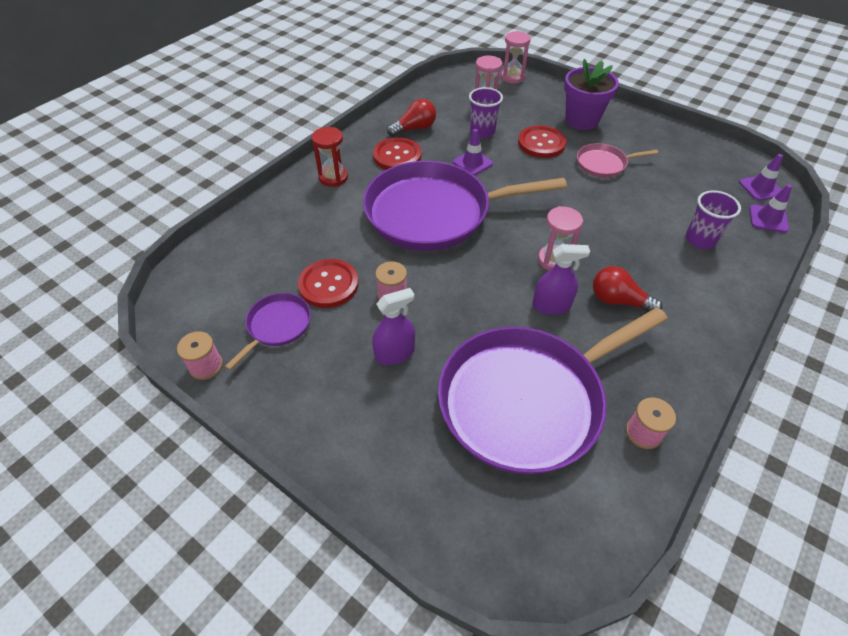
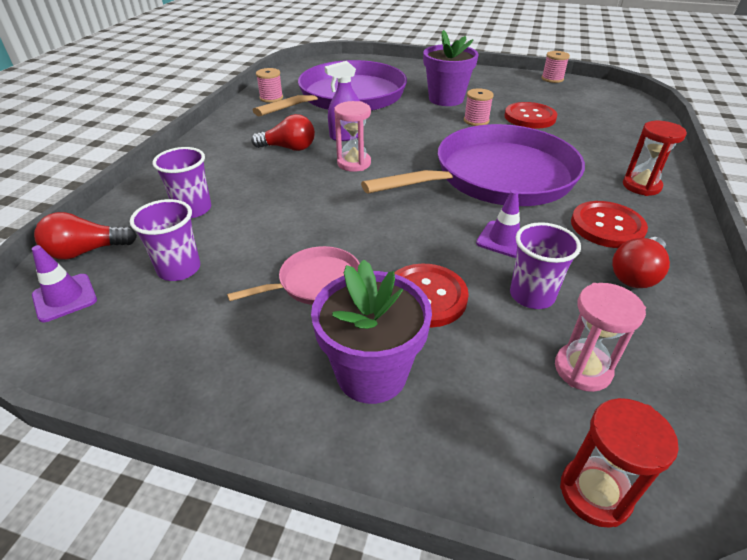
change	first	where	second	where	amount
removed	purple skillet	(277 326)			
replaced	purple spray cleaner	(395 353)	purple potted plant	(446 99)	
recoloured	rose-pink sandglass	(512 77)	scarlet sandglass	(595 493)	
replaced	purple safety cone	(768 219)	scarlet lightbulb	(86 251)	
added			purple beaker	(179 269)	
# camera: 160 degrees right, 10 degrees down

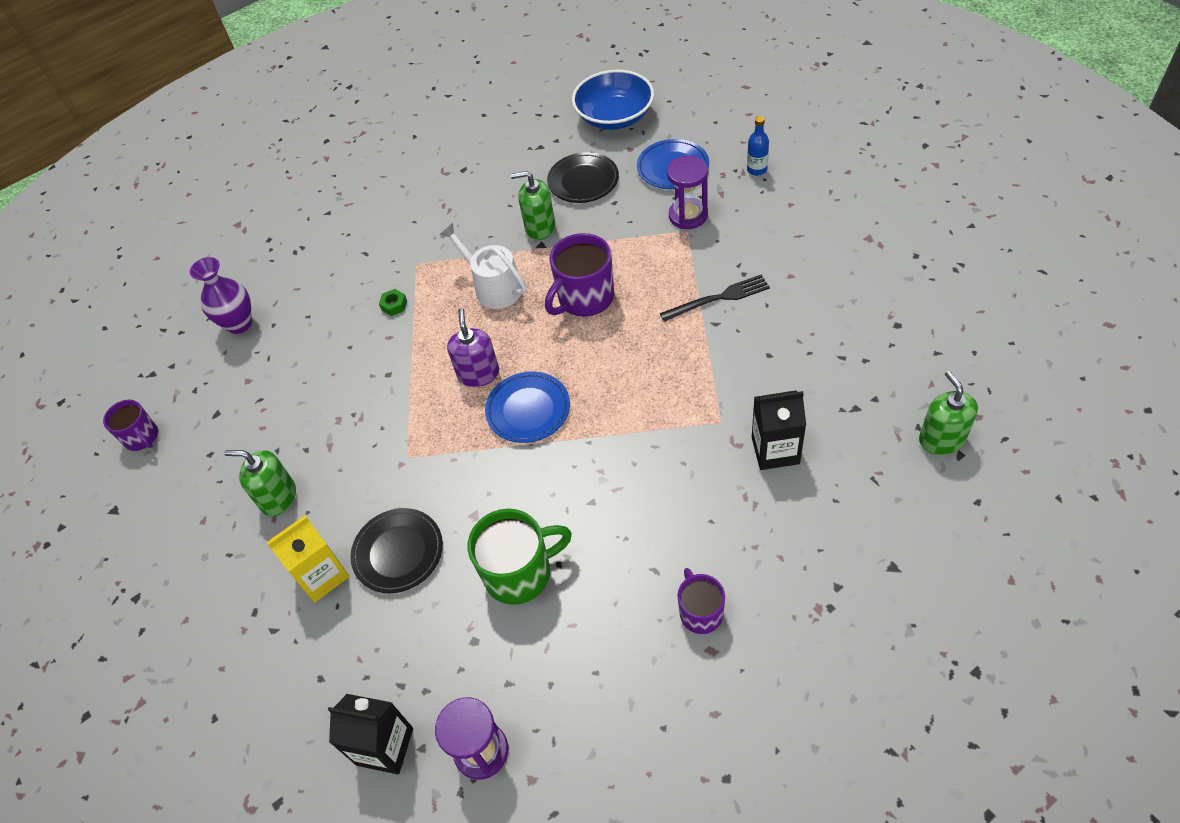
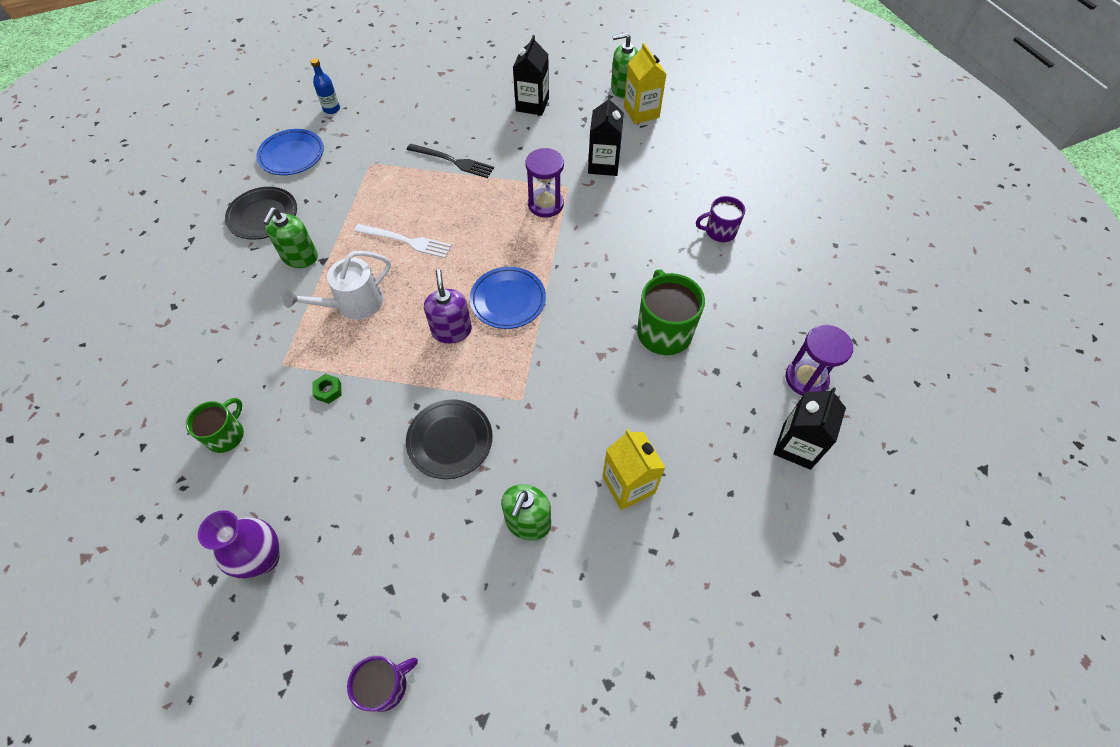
change	first	where	second	where	amount
moved	black dinner plate	(398 553)		(450 440)	
turned	purple pump bottle	(478 374)		(452 331)	75 degrees clockwise
replaced	purple mug	(584 298)	white table fork	(406 241)	
removed	blue serving bowl	(614 116)			
turned	black table fork	(718 298)		(452 161)	120 degrees clockwise
moved	purple sandglass	(688 215)		(545 204)	
added			emerald mug	(226 435)	
added			black juice carton	(532 104)	
added			yellow juice carton	(641 112)	
# camera: 85 degrees left, 5 degrees up

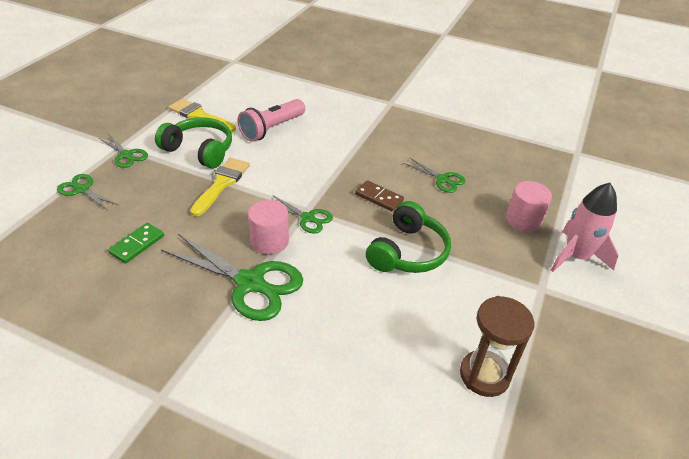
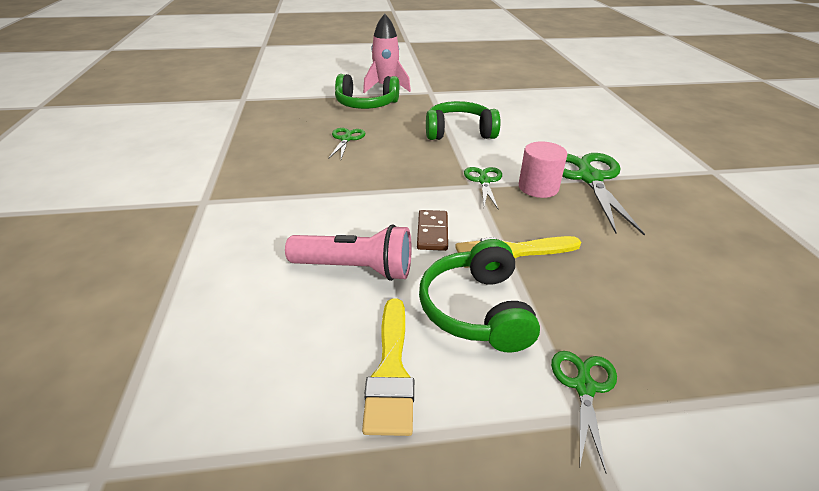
change	first	where	second	where	amount
removed	emerald scissors	(82 189)			
removed	emerald domino	(137 244)			
moved	dark brown domino	(379 197)		(432 232)	
removed	dark brown sandglass	(484 375)			
replaced	rose-pink cylinder	(523 220)	emerald over-ear headphones	(366 104)	
# camera: 120 degrees left, 5 degrees down

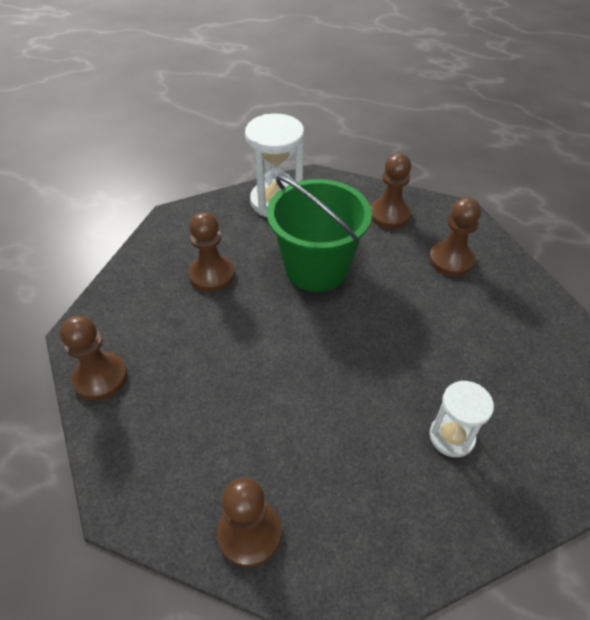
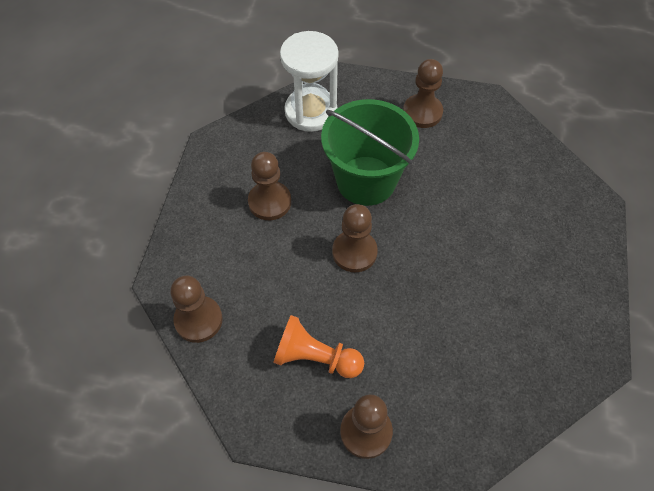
change	first	where	second	where	amount
moved	dark brown chess pawn	(451 260)		(354 252)	
removed	white sandglass	(451 436)			
added			orange-coloured chess pawn	(315 357)	
# camera: 10 degrees left, 10 degrees up

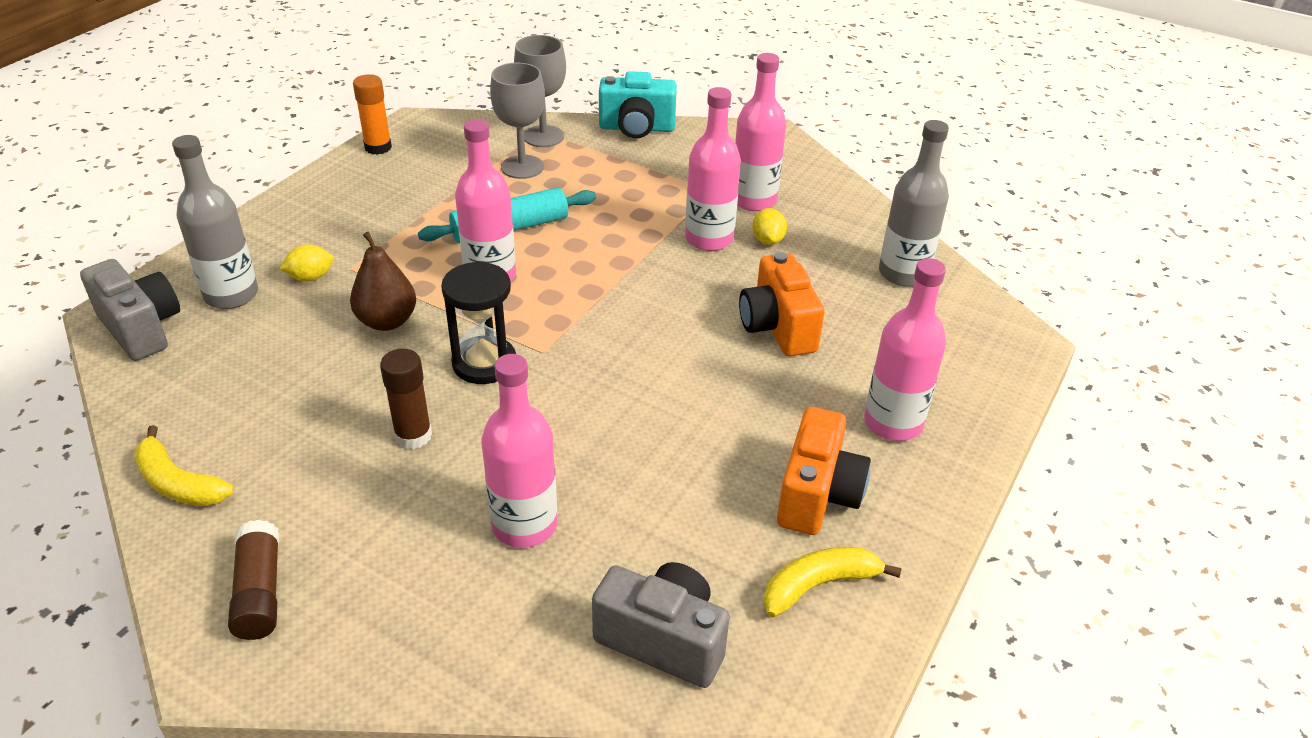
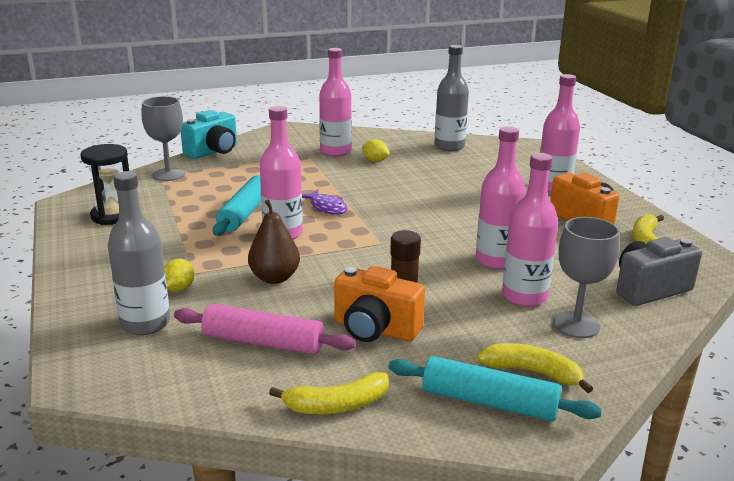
change	first	where	second	where	amount
removed	gray photo camera	(141 328)			
replaced	dark brown glue stick	(259 592)	teal dough roller	(489 402)	
removed	orange-coloured glue stick	(378 147)			
moved	black sandglass	(484 363)		(113 216)	
moved	gray goblet	(522 167)		(576 325)	
moved	rose-pink drink bottle	(709 239)		(496 260)	
moved	orange-coloured photo camera	(777 327)		(375 329)	
added			rose-pink dough roller	(263 342)	
added			purple toy fish	(326 207)	
added			yellow banana fruit	(532 372)	
# camera: 50 degrees left, 15 degrees down

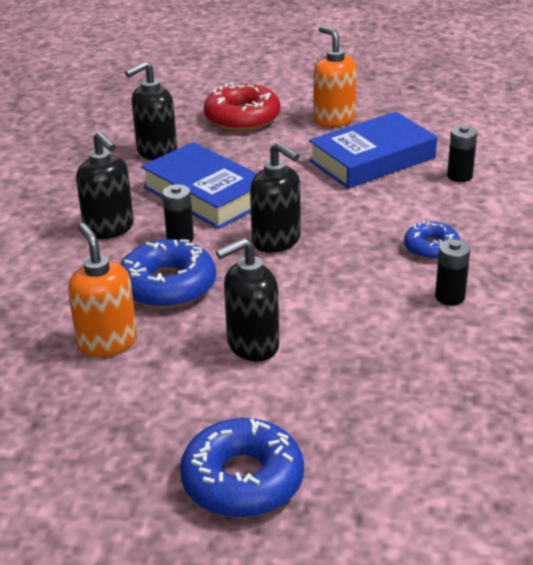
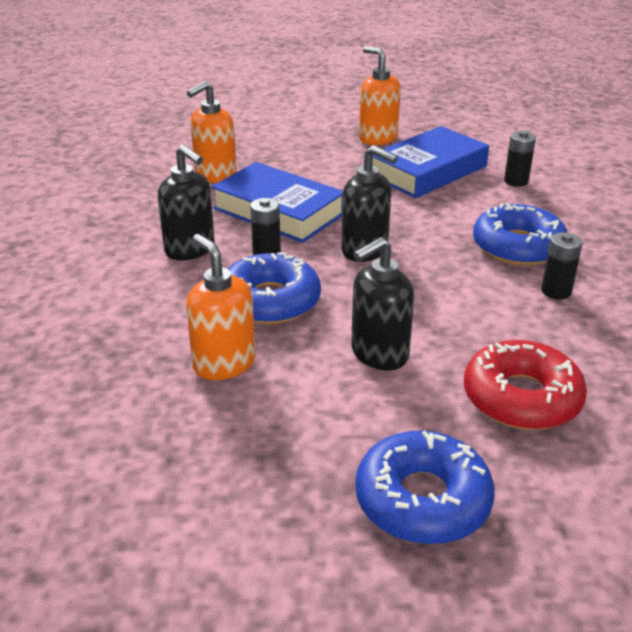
change	first	where	second	where	amount
recoloured	black pump bottle	(156 152)	orange-coloured pump bottle	(215 175)	
moved	scarlet donut	(242 118)		(521 398)	
resized	blue donut	(431 247)		(518 247)	x1.69
# camera: 10 degrees left, 0 degrees up

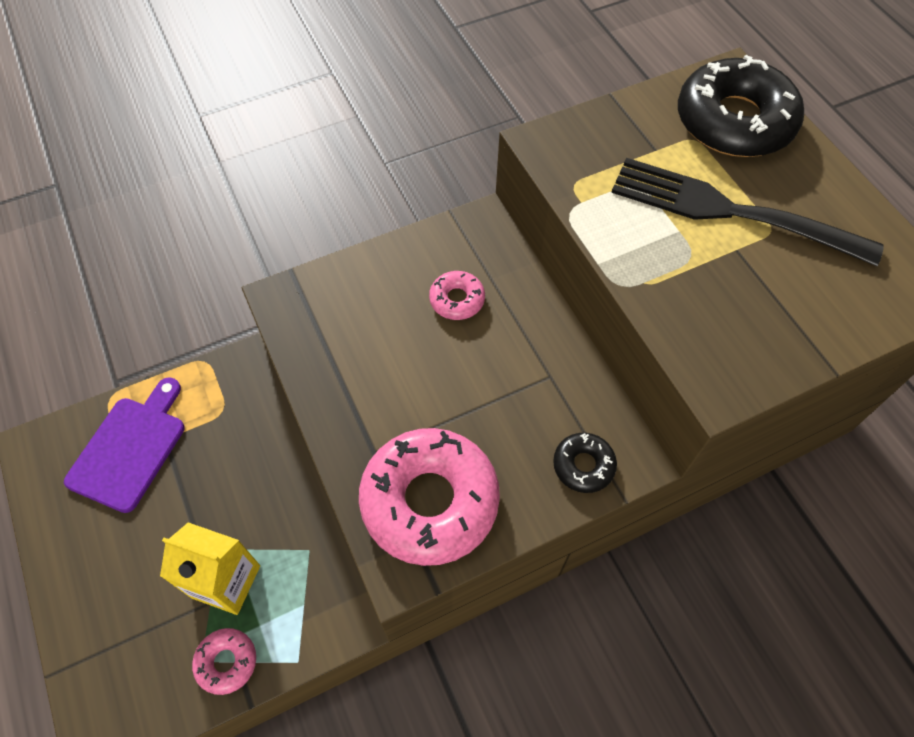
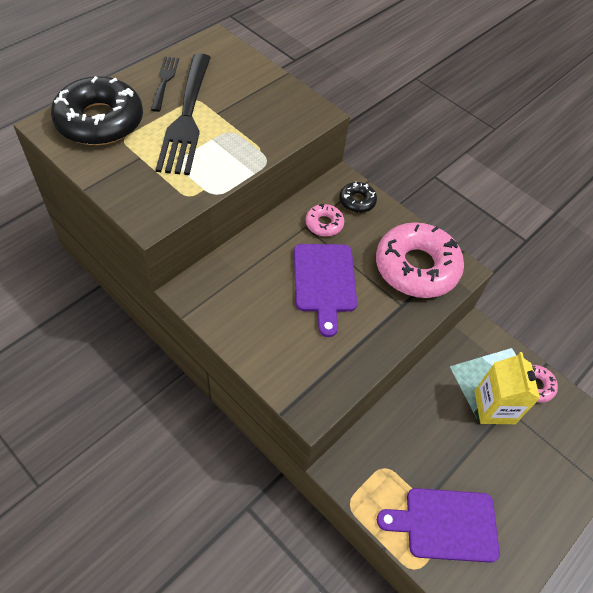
change	first	where	second	where	amount
moved	rose-pink donut	(457 300)		(324 224)	
added			black table fork	(165 82)	
added			purple cutting board	(324 282)	
# camera: 115 degrees left, 5 degrees down

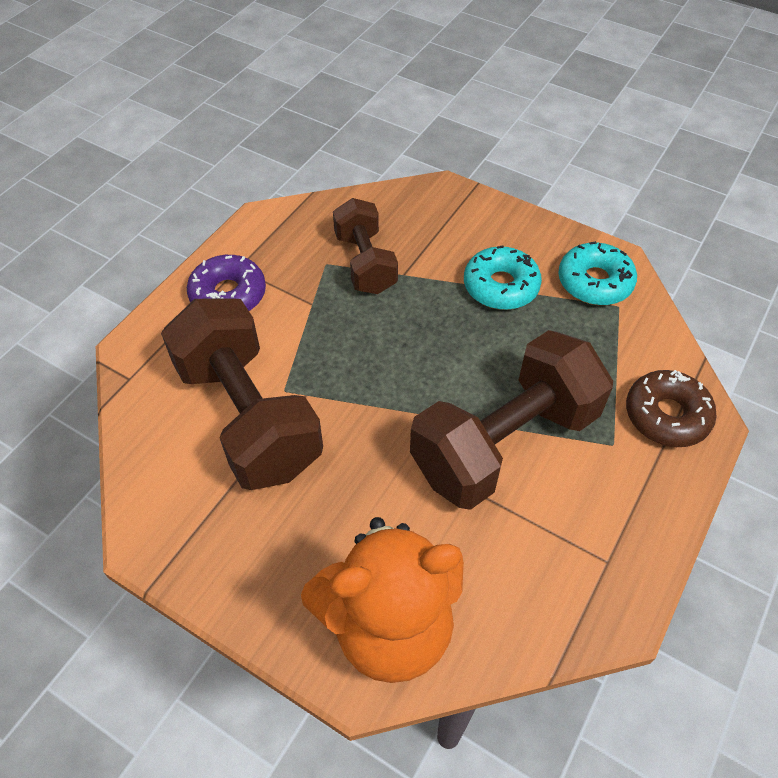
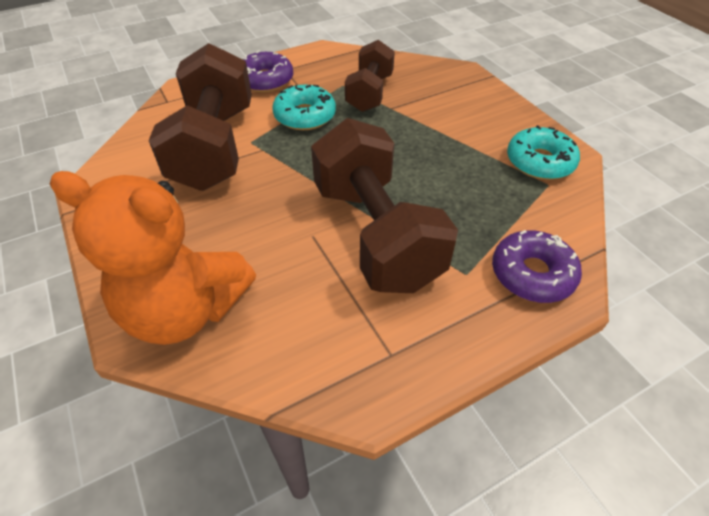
change	first	where	second	where	amount
turned	dark brown hand weight	(504 443)		(376 234)	75 degrees clockwise
moved	teal donut	(501 286)		(305 116)	
recoloured	dark brown donut	(666 415)	purple donut	(532 274)	
# camera: 30 degrees right, 5 degrees down

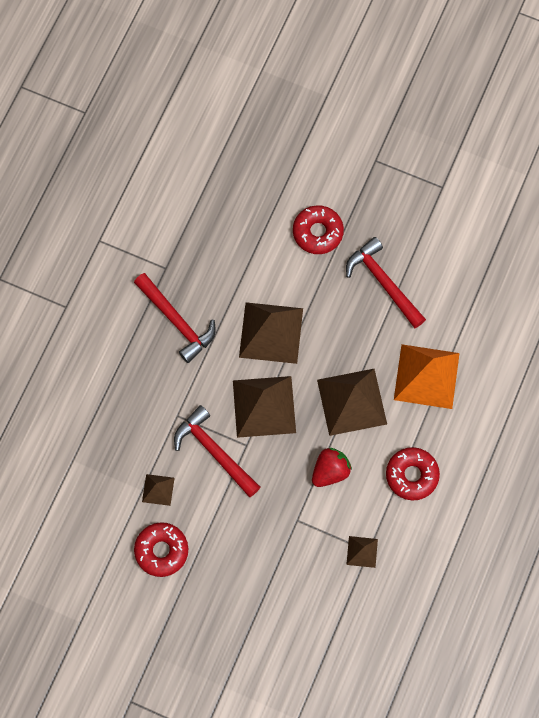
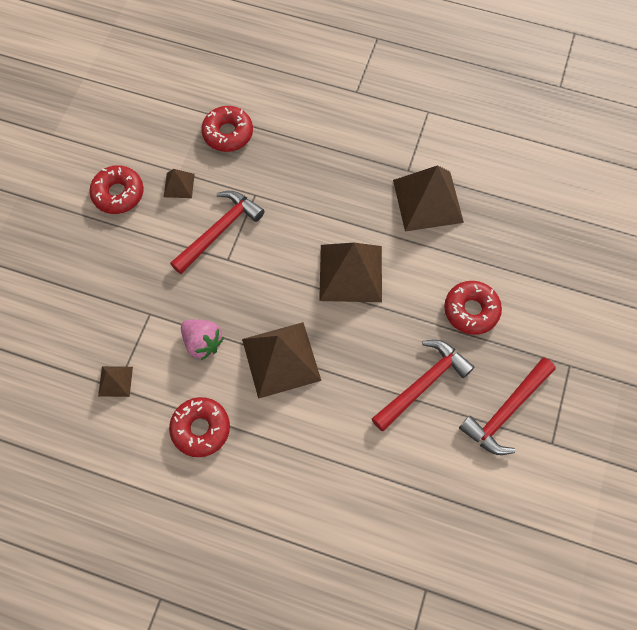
change	first	where	second	where	amount
moved	scarlet hammer	(177 321)		(506 411)	
moved	dark brown pyramid shape	(264 406)		(427 201)	
recoloured	scarlet toy strawberry	(330 471)	rose-pink toy strawberry	(203 343)	
removed	orange-coloured pyramid shape	(426 376)			
added			scarlet donut	(228 133)	
# camera: 85 degrees right, 5 degrees down

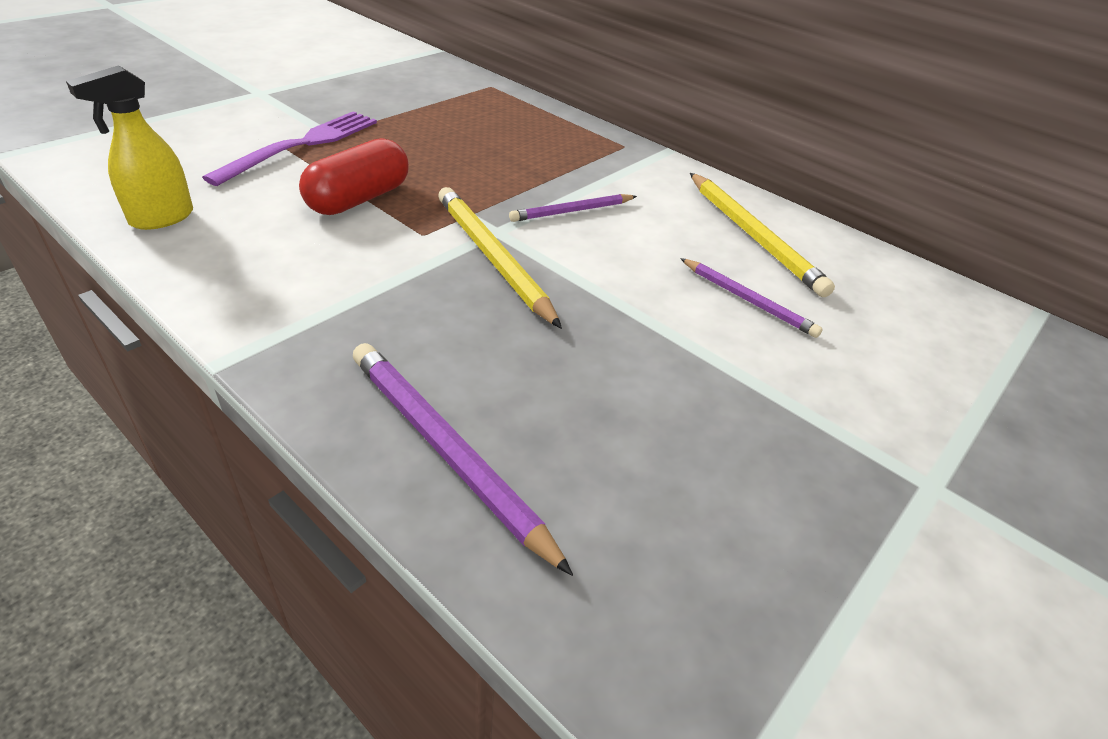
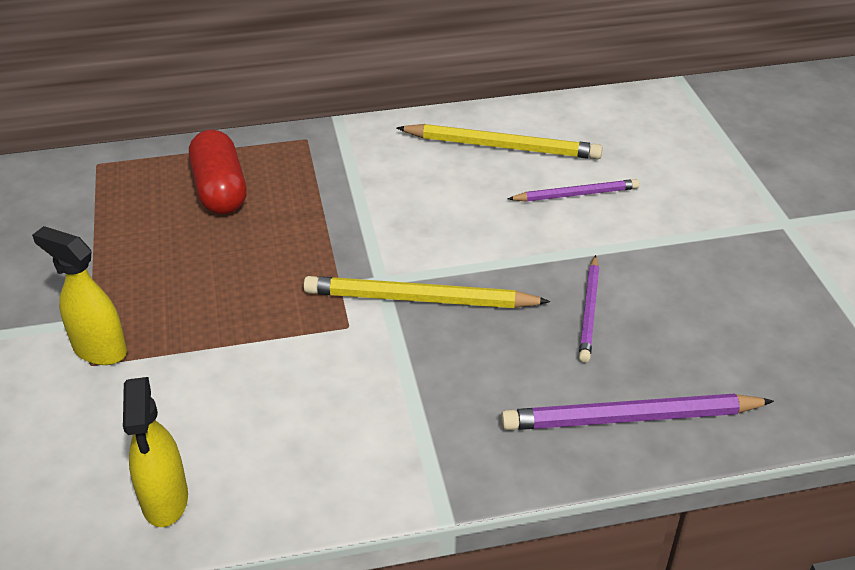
change	first	where	second	where	amount
replaced	purple table fork	(302 145)	yellow spray cleaner	(99 350)	
moved	scarlet pill shape	(359 199)		(220 190)	
moved	purple wooden pencil	(572 211)		(589 311)	
# camera: 50 degrees left, 0 degrees up

